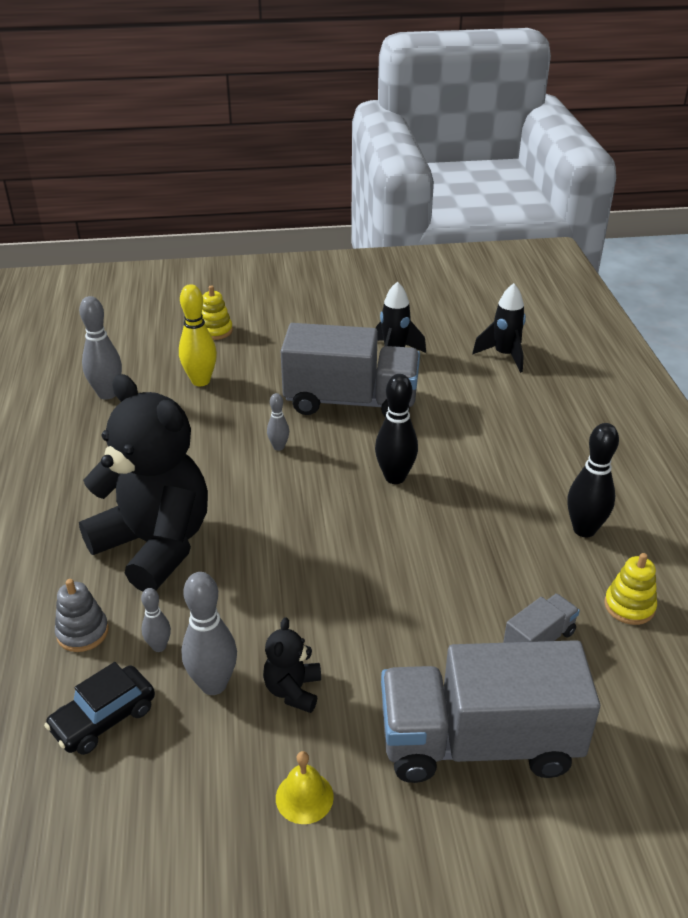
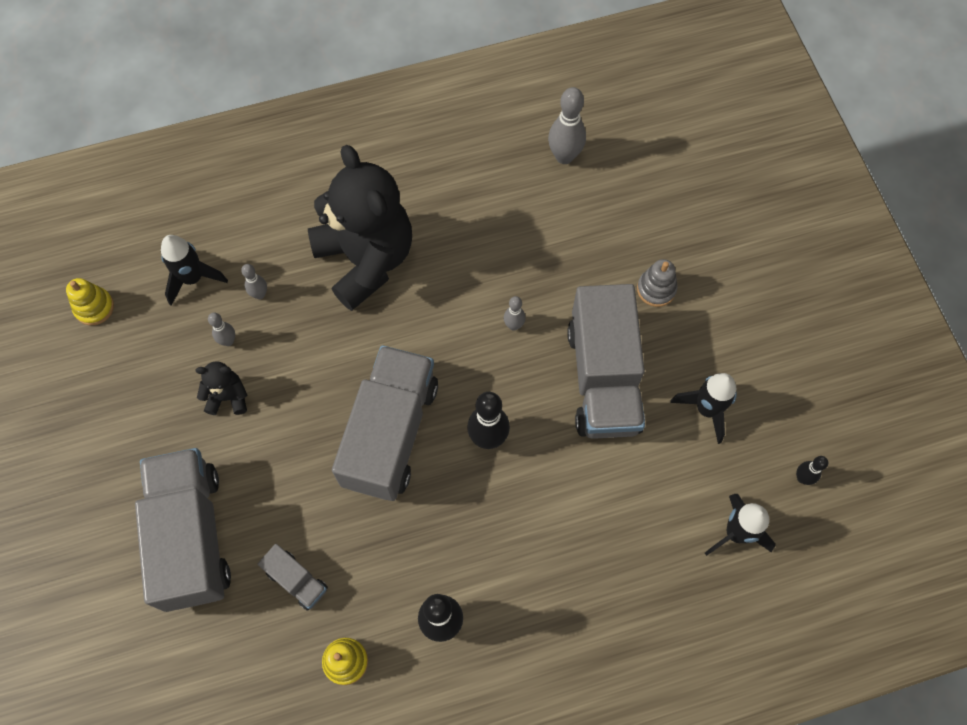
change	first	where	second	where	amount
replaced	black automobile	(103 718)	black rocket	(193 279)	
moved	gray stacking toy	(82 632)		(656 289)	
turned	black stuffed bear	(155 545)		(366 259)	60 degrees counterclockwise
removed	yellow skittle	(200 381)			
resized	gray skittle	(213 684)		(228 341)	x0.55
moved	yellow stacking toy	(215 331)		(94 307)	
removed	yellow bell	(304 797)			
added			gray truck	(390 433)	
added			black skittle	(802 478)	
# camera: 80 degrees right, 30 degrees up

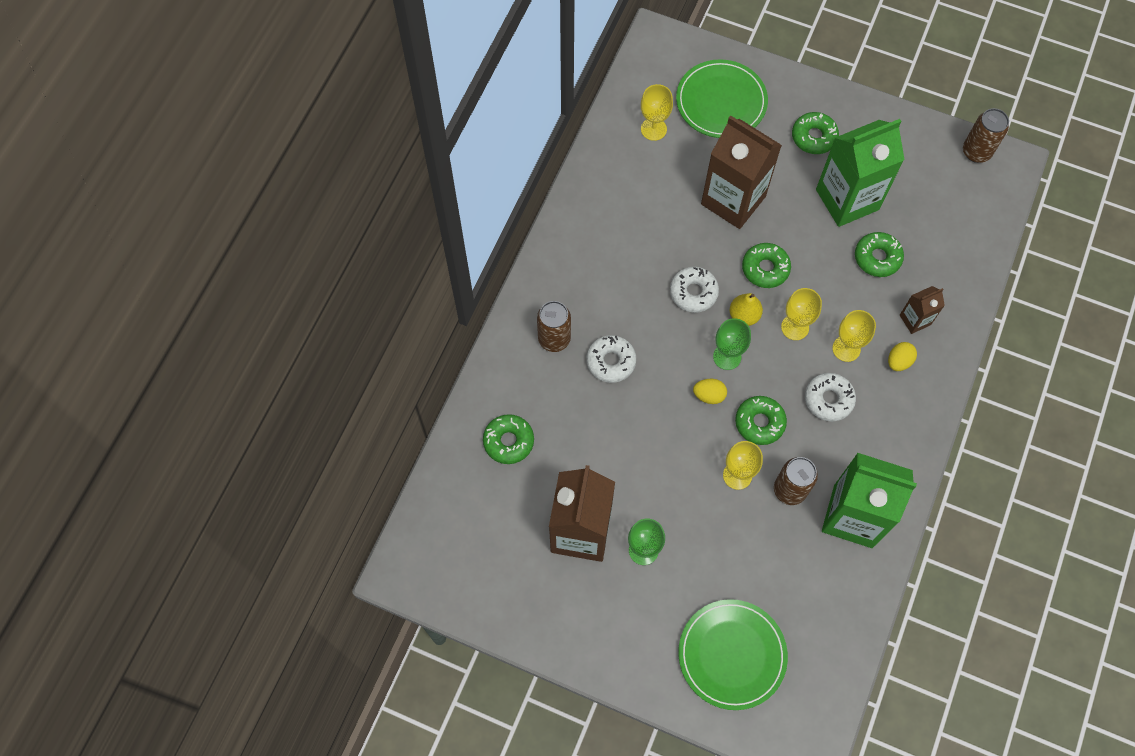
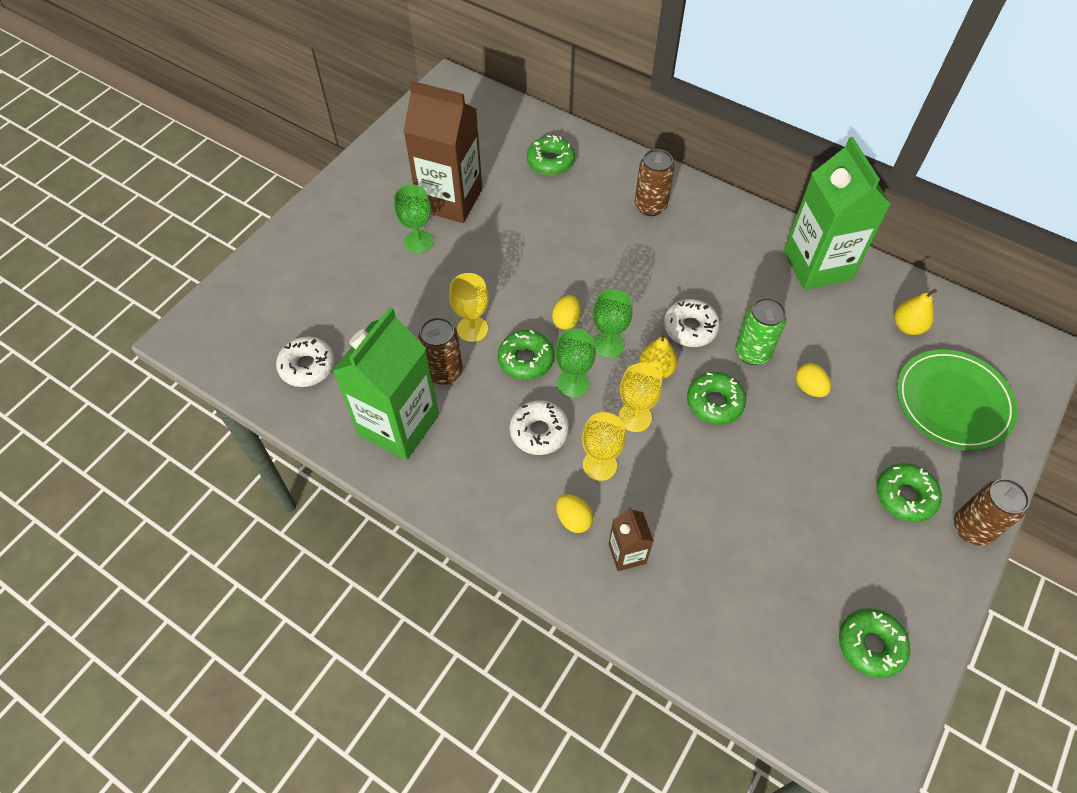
change	first	where	second	where	amount
moved	white donut	(611 361)		(307 366)	
replaced	yellow goblet	(653 129)	yellow pear	(907 327)	
removed	emerald dinner plate	(732 655)			
replaced	dark brown juice carton	(733 200)	yellow egg	(809 388)	
moved	emerald juice carton	(847 199)		(817 265)	
moved	emerald donut	(877 258)		(870 645)	
moved	dark brown soda can	(976 152)		(972 528)	
added			emerald goblet	(573 383)	
added			emerald soda can	(752 352)	
# camera: 100 degrees right, 10 degrees down

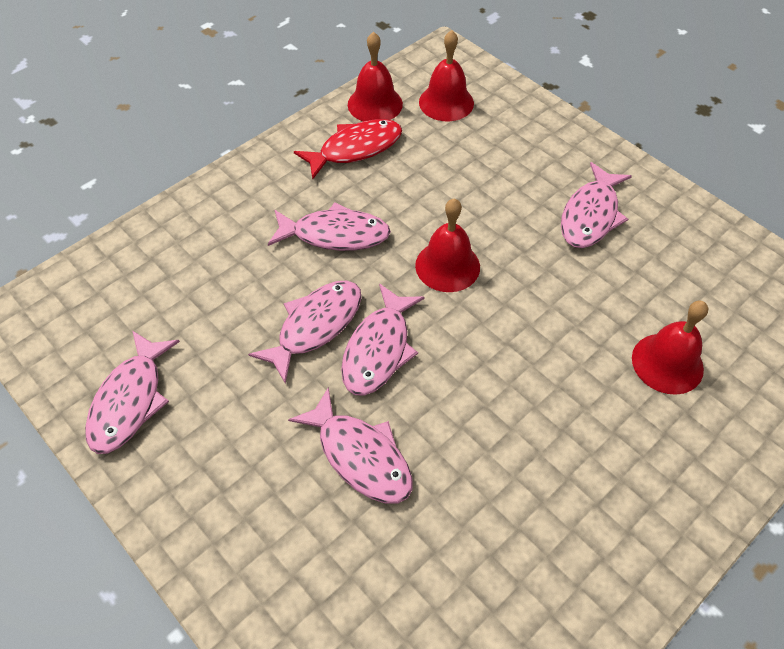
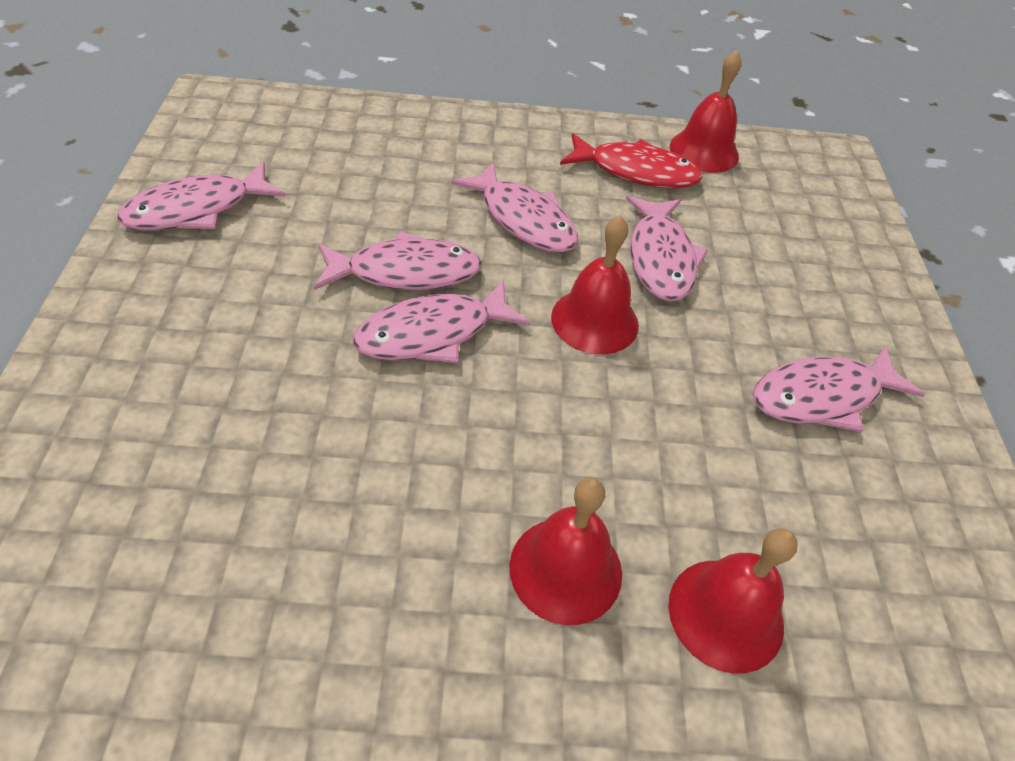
change	first	where	second	where	amount
moved	rose-pink toy fish	(360 456)		(660 259)	
moved	scarlet bell	(446 102)		(565 569)	
# camera: 40 degrees right, 5 degrees down

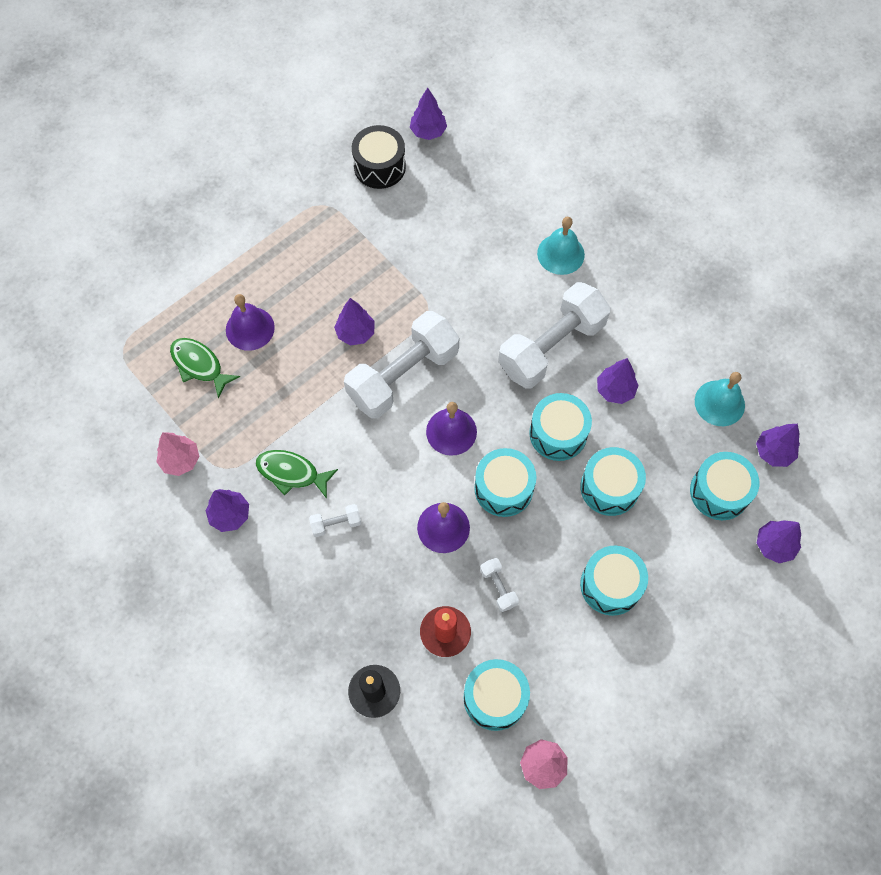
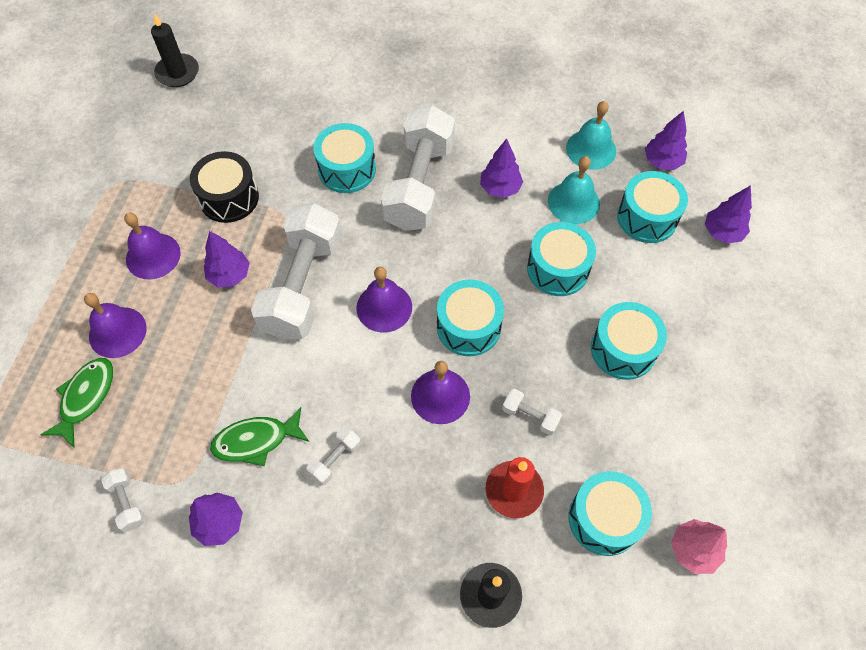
change	first	where	second	where	amount
replaced	rose-pink tree	(180 460)	white hand weight	(128 503)	
turned	emerald toy fish	(199 365)		(86 398)	105 degrees clockwise
moved	black drum	(379 166)		(229 198)	
replaced	purple tree	(428 132)	black candle	(177 73)	
moved	teal drum	(558 433)		(347 169)	
moved	teal bell	(560 254)		(573 202)	
added			purple bell	(153 256)	
# camera: 35 degrees left, 5 degrees down

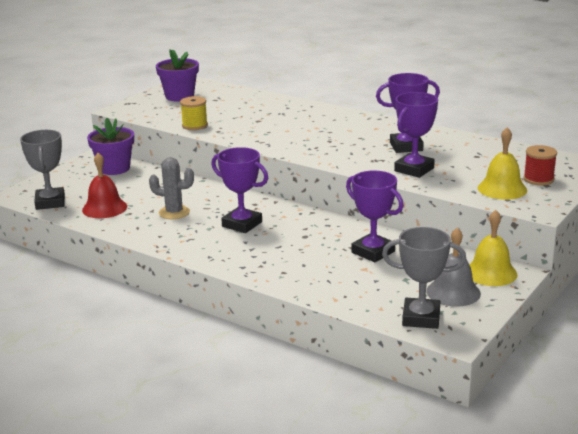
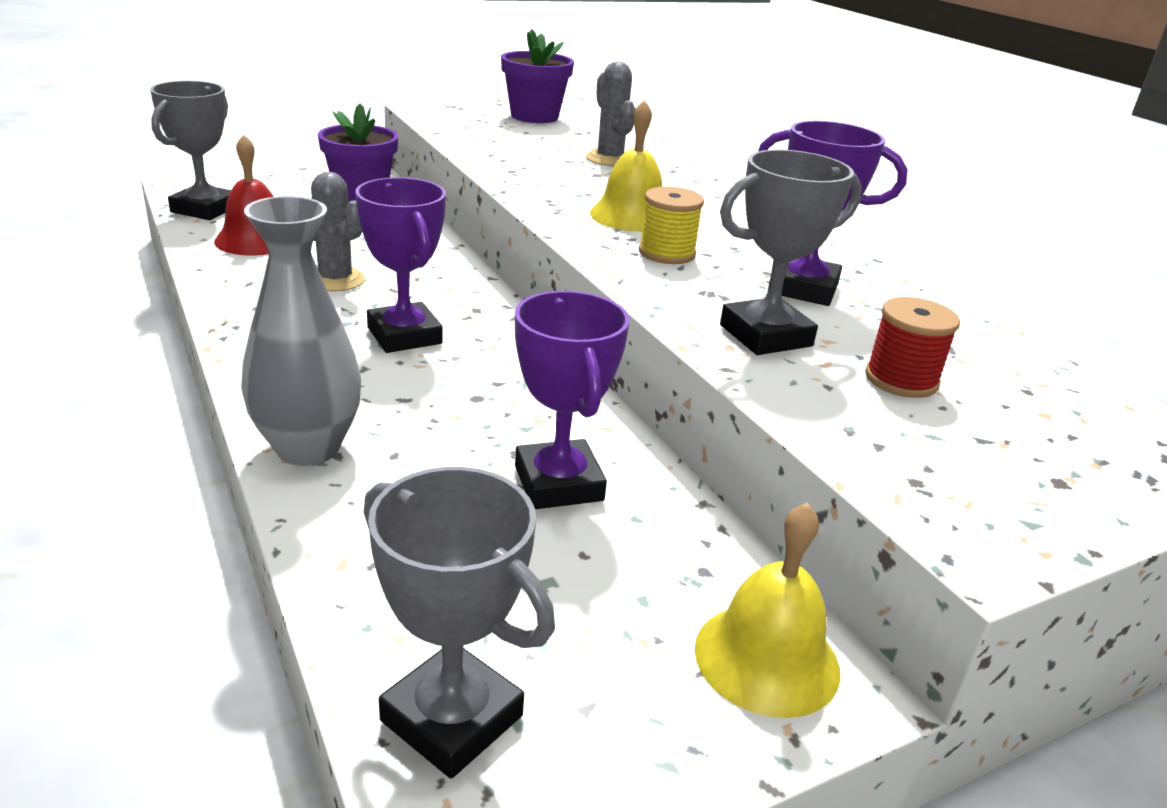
change	first	where	second	where	amount
moved	yellow reel of thread	(194 125)		(667 253)	
recoloured	purple award cup	(414 169)	gray award cup	(765 335)	
removed	gray bell	(453 292)			
moved	yellow bell	(502 189)		(631 216)	
moved	scarlet reel of thread	(538 179)		(901 380)	
added			gray vase	(308 448)	
added			gray saguaro cactus	(609 159)	
# camera: 25 degrees right, 5 degrees up

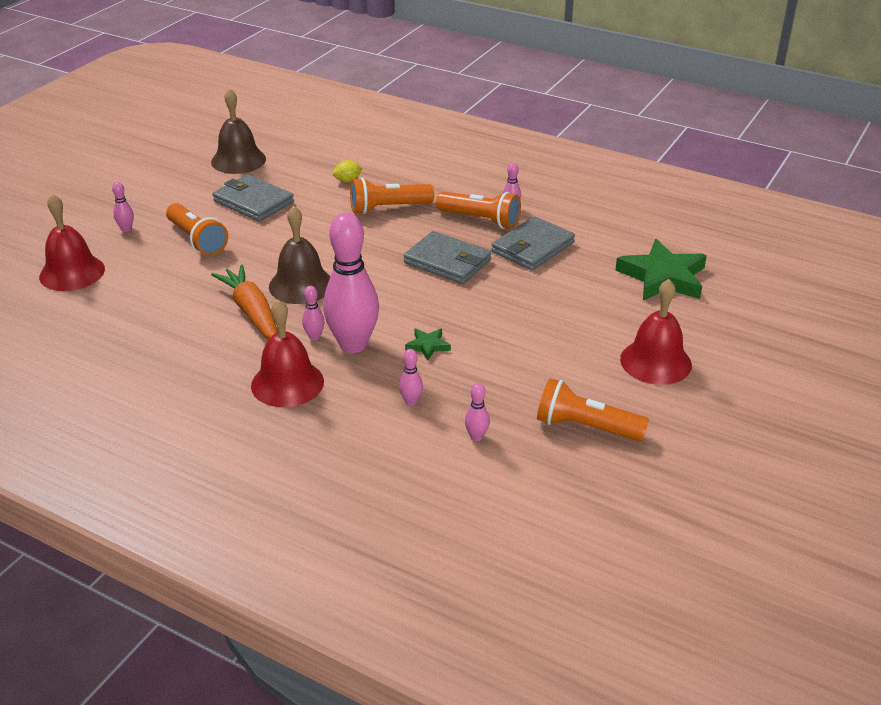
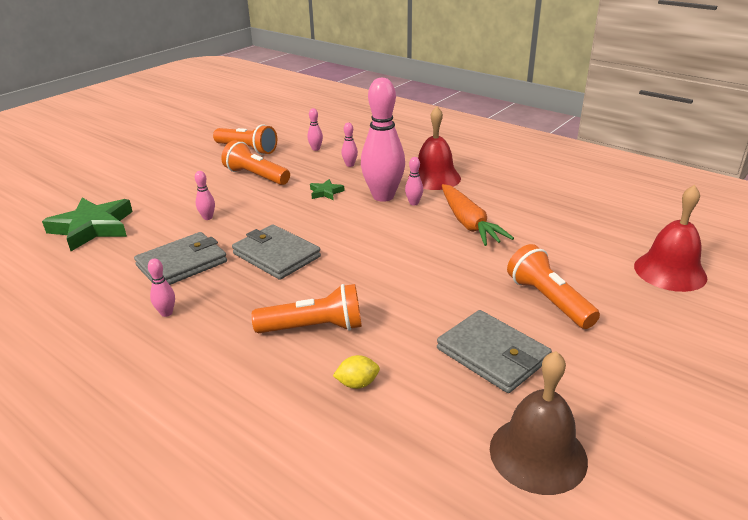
change	first	where	second	where	amount
moved	rose-pink skittle	(126 229)		(208 217)	
removed	dark brown bell	(301 285)			
moved	orange-coloured torch	(480 220)		(256 176)	
removed	scarlet bell	(655 362)			
# camera: 170 degrees left, 5 degrees down

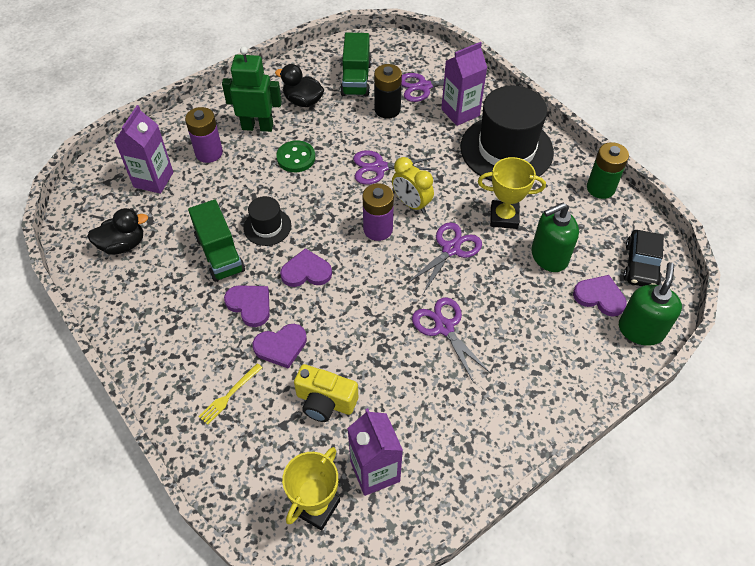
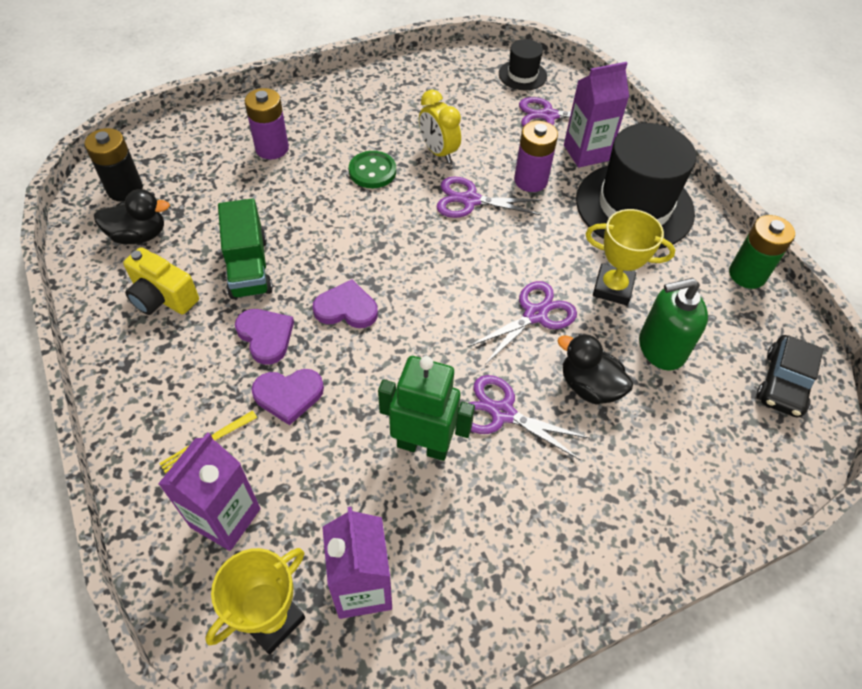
change	first	where	second	where	amount
moved	purple juice carton	(153 179)		(225 518)	
moved	emerald robot figure	(257 126)		(423 445)	
moved	black top hat	(267 227)		(522 75)	
moved	black duck	(303 101)		(589 386)	
moved	yellow photo camera	(325 402)		(163 297)	
removed	emerald truck	(356 79)			
moved	purple power cell	(378 229)		(530 180)	
moved	black power cell	(387 109)		(125 189)	
moved	yellow clock	(411 204)		(438 152)	
turned	purple scissors	(444 327)		(502 413)	45 degrees counterclockwise
removed	purple heart shape	(599 297)			
removed	emerald pump bottle	(641 329)			
# camera: 10 degrees right, 0 degrees up

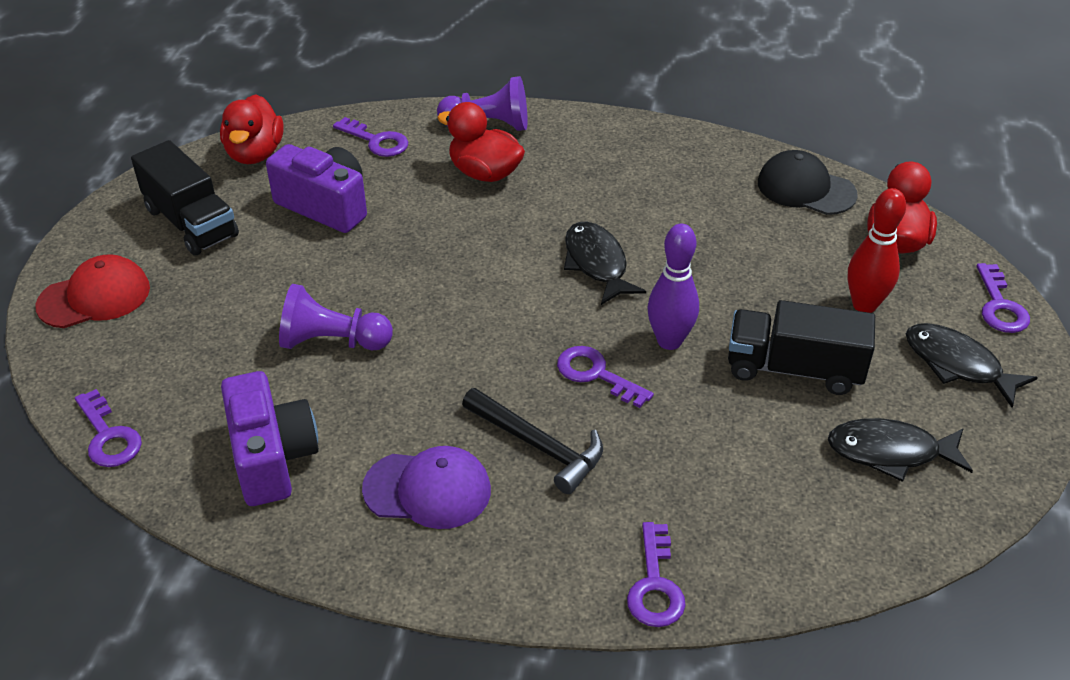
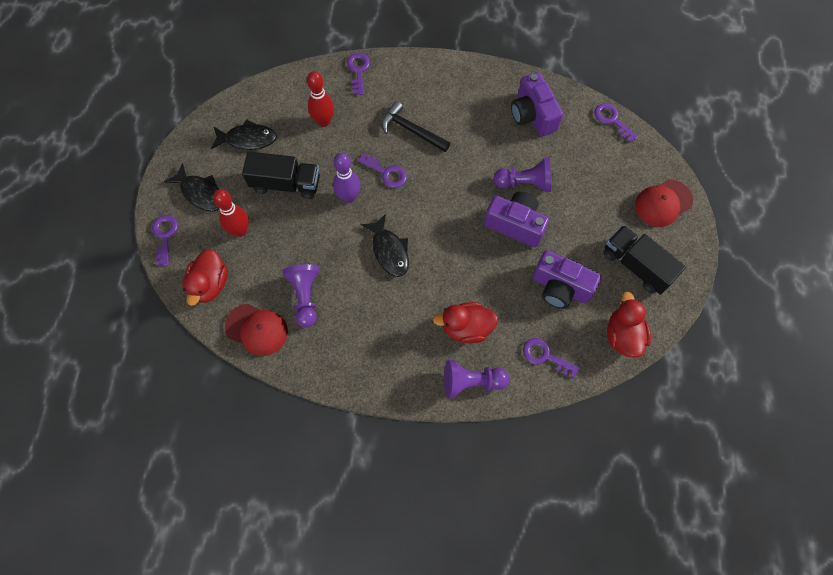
change	first	where	second	where	amount
removed	purple cap	(428 490)			
turned	scarlet duck	(484 173)		(466 328)	150 degrees clockwise
recoloured	black cap	(805 188)	scarlet cap	(257 329)	
added			purple chess pawn	(305 297)	
added			scarlet skittle	(324 121)	
added			purple photo camera	(515 224)	
# camera: 175 degrees right, 25 degrees up

